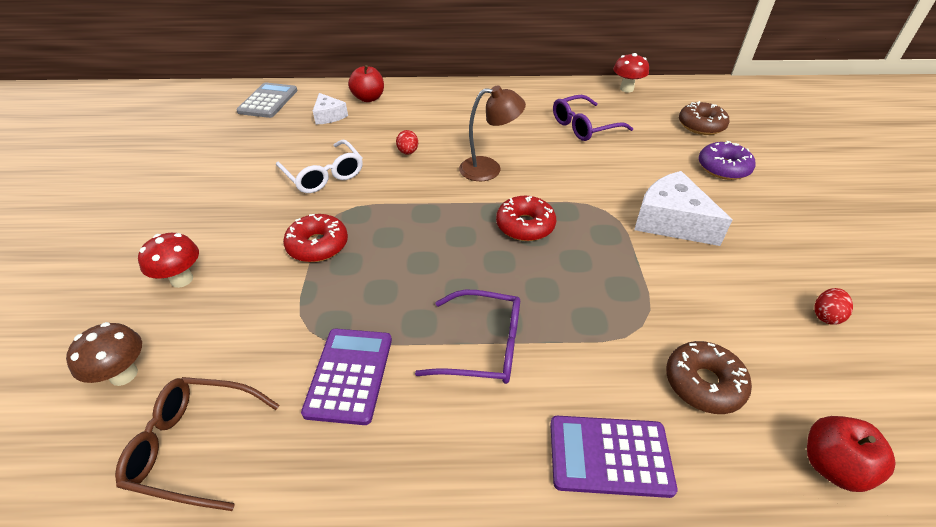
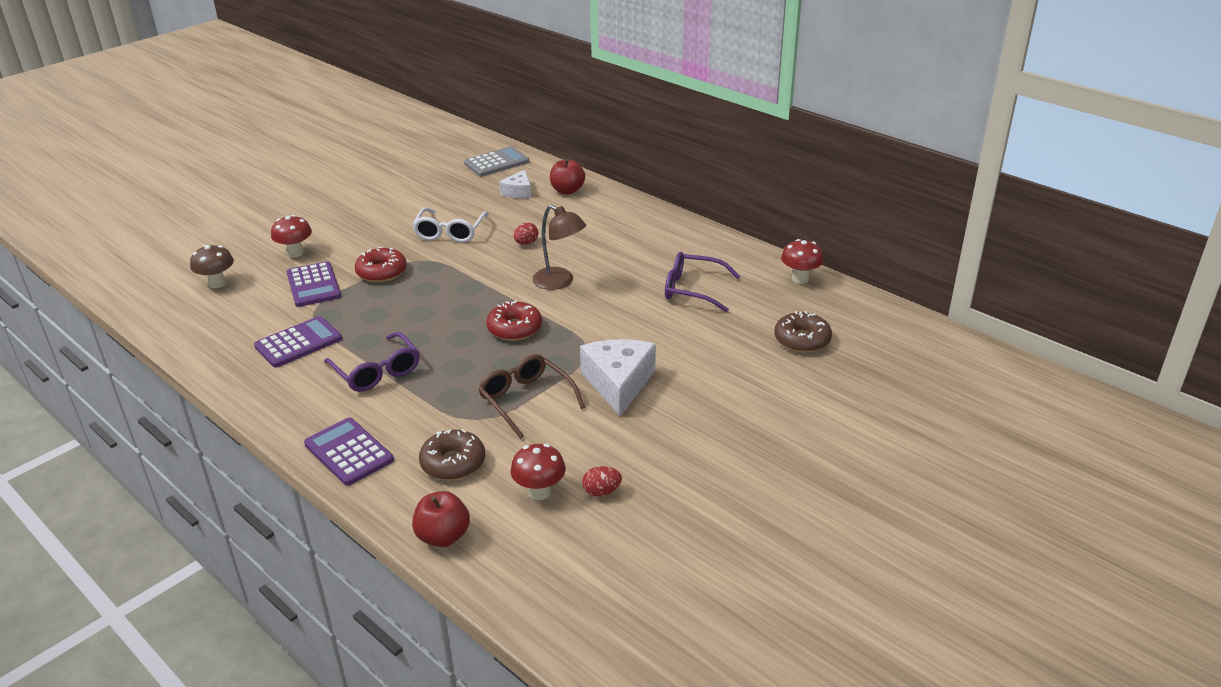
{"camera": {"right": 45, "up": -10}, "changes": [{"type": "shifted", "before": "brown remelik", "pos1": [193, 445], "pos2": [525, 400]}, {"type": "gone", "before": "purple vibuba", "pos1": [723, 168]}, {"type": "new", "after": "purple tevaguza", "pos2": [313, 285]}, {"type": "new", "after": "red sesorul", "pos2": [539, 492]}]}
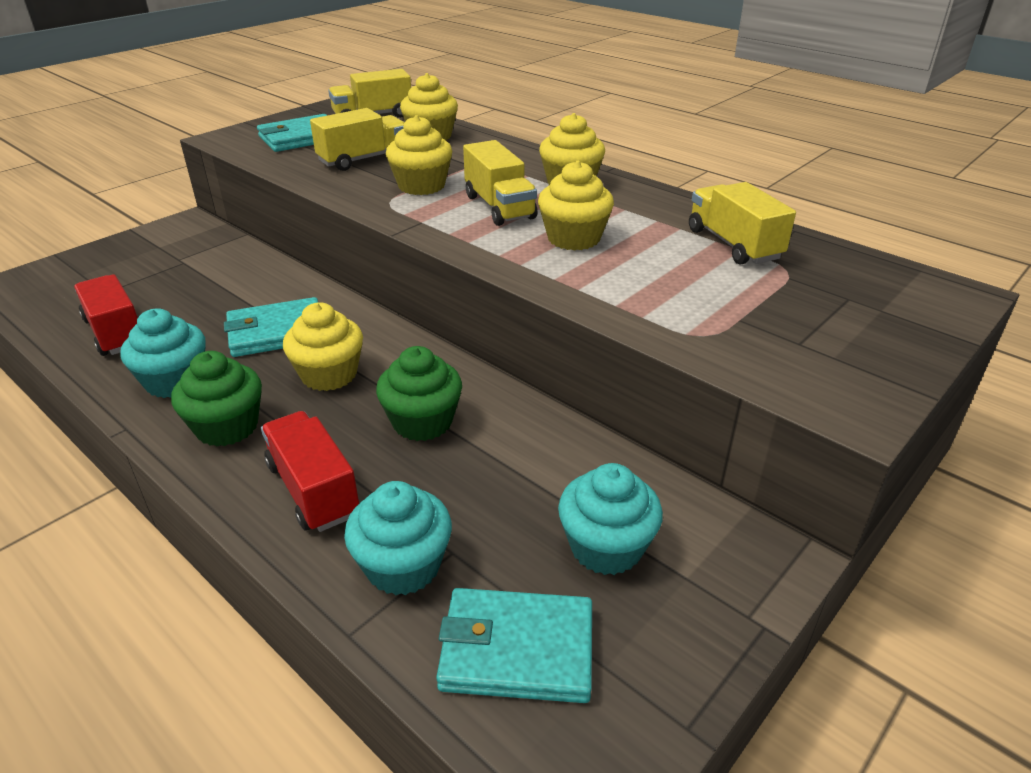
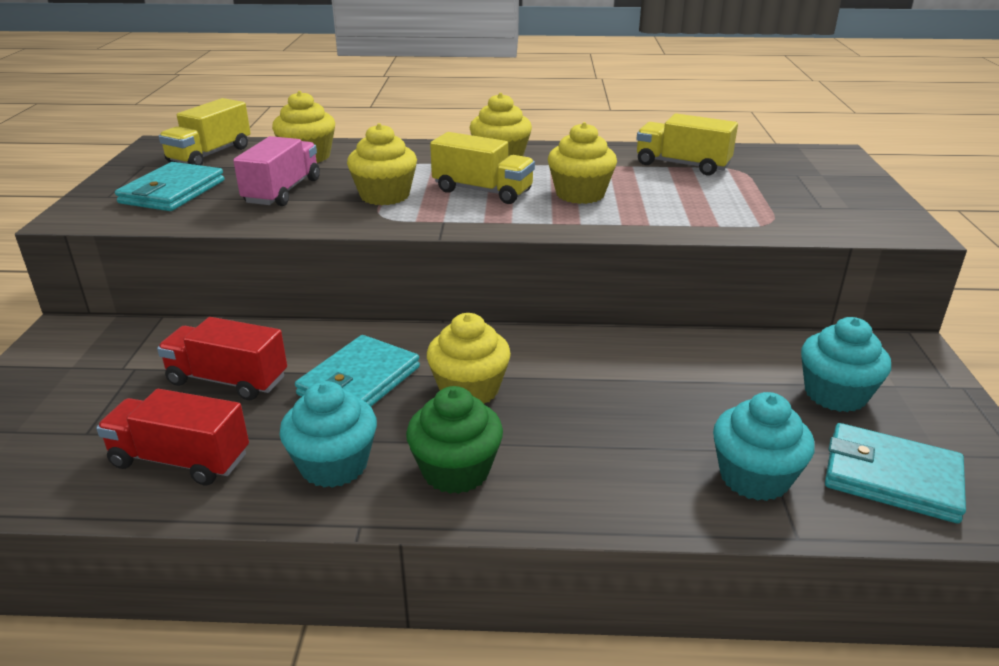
{"camera": {"right": -40, "up": -5}, "changes": [{"type": "shifted", "before": "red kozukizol", "pos1": [313, 490], "pos2": [227, 380]}, {"type": "repainted", "before": "yellow kozukizol", "after": "pink kozukizol", "pos1": [363, 159], "pos2": [282, 191]}, {"type": "gone", "before": "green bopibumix", "pos1": [422, 422]}, {"type": "rotated", "before": "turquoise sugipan", "pos1": [517, 649], "pos2": [891, 477], "turn": 60}]}
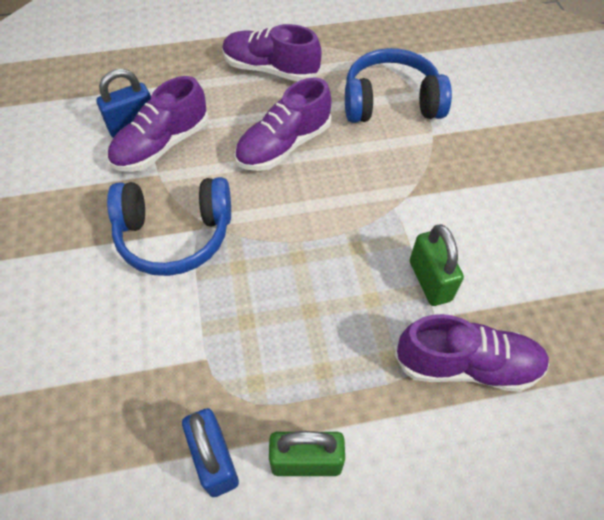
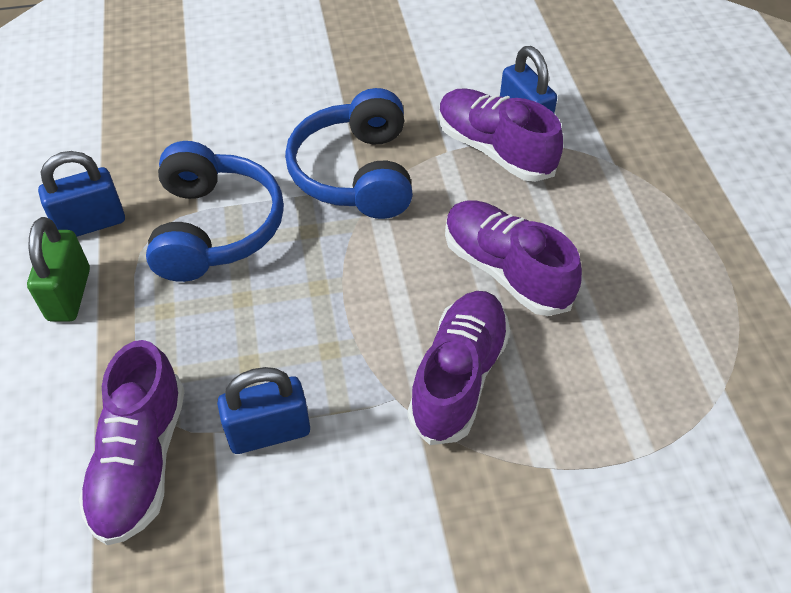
{"camera": {"right": 90, "up": -5}, "changes": [{"type": "shifted", "before": "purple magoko", "pos1": [271, 70], "pos2": [458, 377]}, {"type": "shifted", "before": "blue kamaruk", "pos1": [391, 102], "pos2": [215, 228]}, {"type": "repainted", "before": "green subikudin", "after": "blue subikudin", "pos1": [430, 281], "pos2": [269, 432]}]}
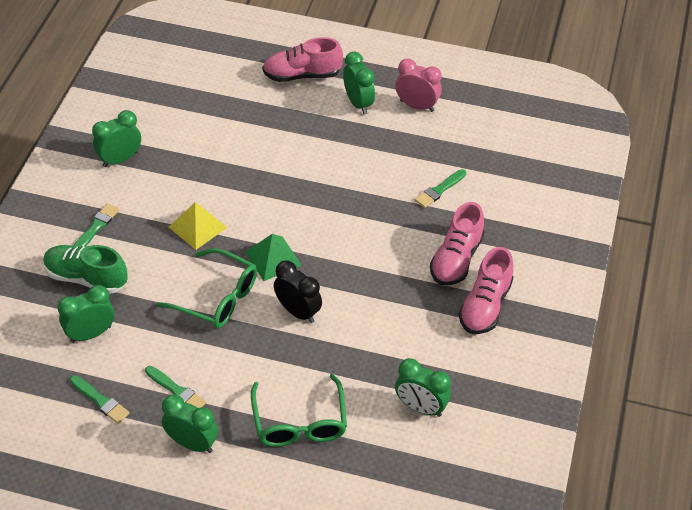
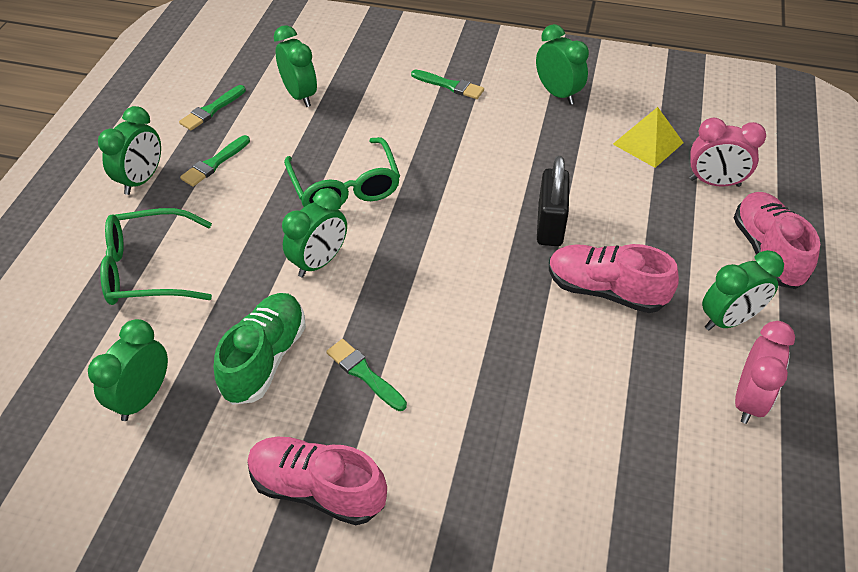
{"camera": {"right": 90, "up": 0}, "changes": [{"type": "shifted", "before": "green magoko", "pos1": [86, 278], "pos2": [265, 358]}, {"type": "rotated", "before": "green remelik", "pos1": [217, 298], "pos2": [345, 187], "turn": -45}, {"type": "shifted", "before": "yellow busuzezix", "pos1": [197, 227], "pos2": [648, 143]}, {"type": "gone", "before": "green busuzezix", "pos1": [273, 258]}, {"type": "repainted", "before": "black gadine", "after": "green gadine", "pos1": [298, 311], "pos2": [319, 262]}, {"type": "shifted", "before": "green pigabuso", "pos1": [439, 190], "pos2": [364, 373]}, {"type": "shifted", "before": "pink magoko", "pos1": [456, 259], "pos2": [605, 290]}, {"type": "new", "after": "black subikudin", "pos2": [550, 225]}, {"type": "new", "after": "pink gadine", "pos2": [714, 183]}]}
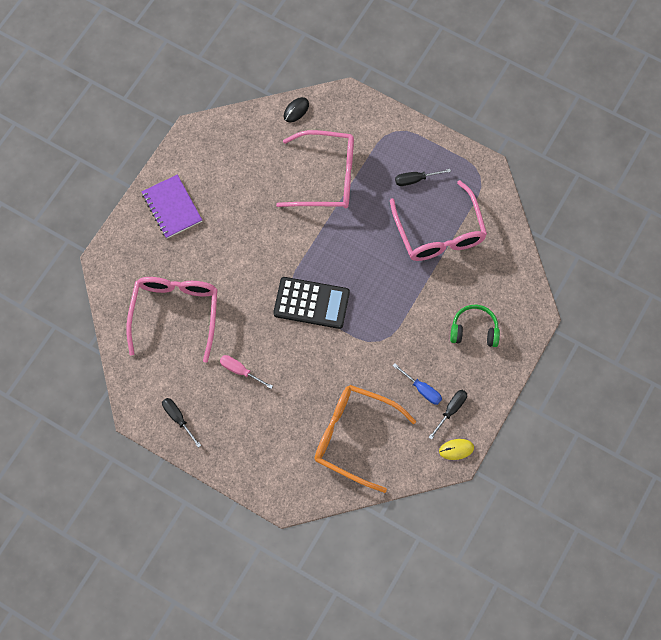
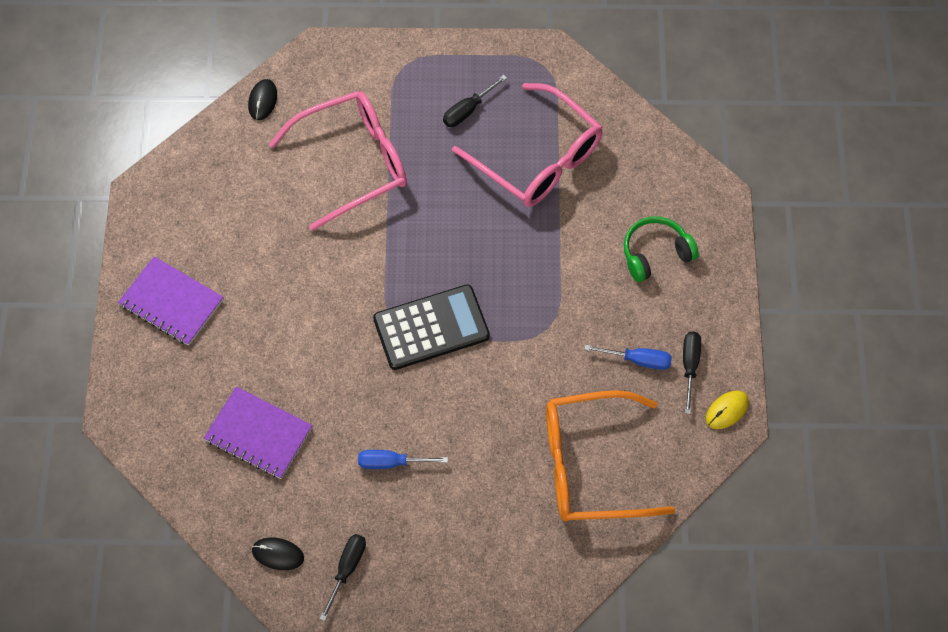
{"camera": {"right": -30, "up": -5}, "changes": [{"type": "swapped", "before": "pink remelik", "after": "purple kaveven", "pos1": [175, 312], "pos2": [258, 434]}, {"type": "rotated", "before": "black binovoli", "pos1": [178, 418], "pos2": [347, 569], "turn": 90}, {"type": "repainted", "before": "pink binovoli", "after": "blue binovoli", "pos1": [240, 371], "pos2": [391, 462]}, {"type": "new", "after": "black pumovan", "pos2": [278, 554]}]}
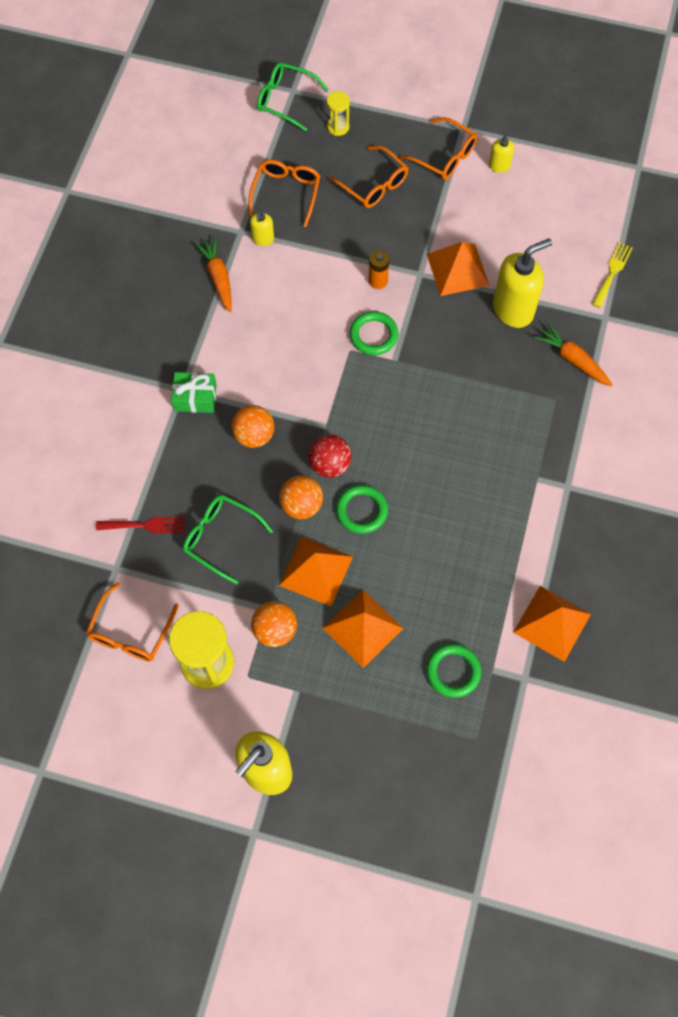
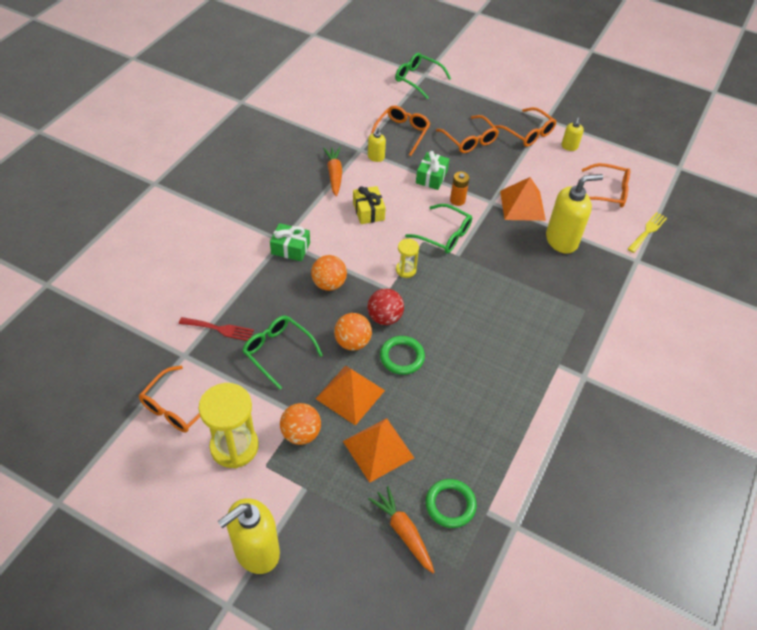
{"camera": {"right": 10, "up": -15}, "changes": [{"type": "shifted", "before": "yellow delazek", "pos1": [338, 127], "pos2": [406, 270]}, {"type": "swapped", "before": "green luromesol", "after": "green remelik", "pos1": [373, 335], "pos2": [444, 235]}, {"type": "gone", "before": "orange busuzezix", "pos1": [552, 623]}, {"type": "shifted", "before": "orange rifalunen", "pos1": [572, 359], "pos2": [403, 532]}, {"type": "new", "after": "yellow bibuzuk", "pos2": [368, 211]}, {"type": "new", "after": "green bibuzuk", "pos2": [431, 177]}, {"type": "new", "after": "orange remelik", "pos2": [608, 192]}]}
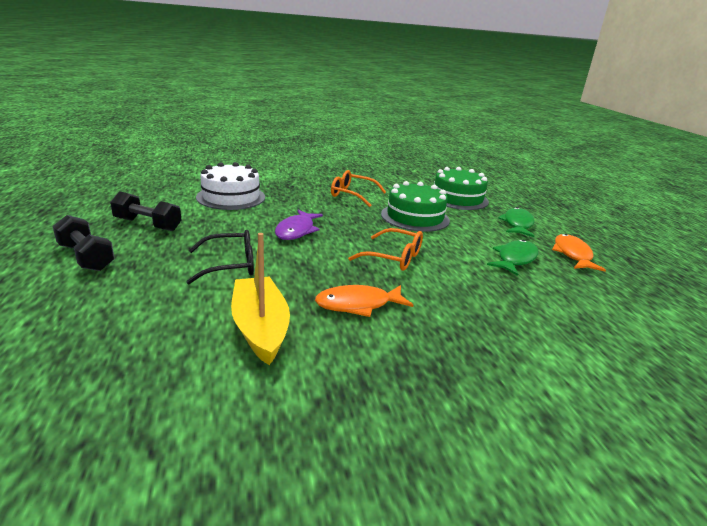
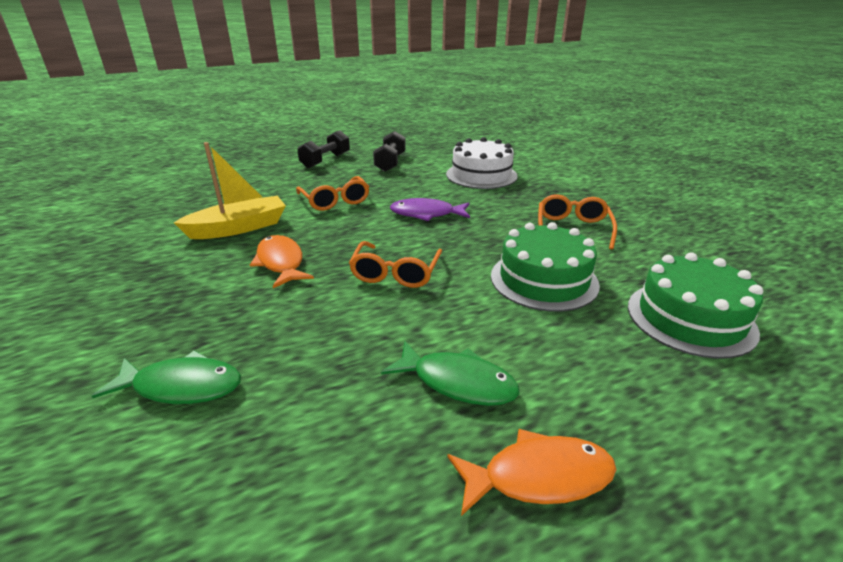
{"camera": {"right": 80, "up": 5}, "changes": [{"type": "repainted", "before": "black remelik", "after": "orange remelik", "pos1": [230, 265], "pos2": [335, 201]}, {"type": "shifted", "before": "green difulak", "pos1": [517, 224], "pos2": [182, 386]}]}
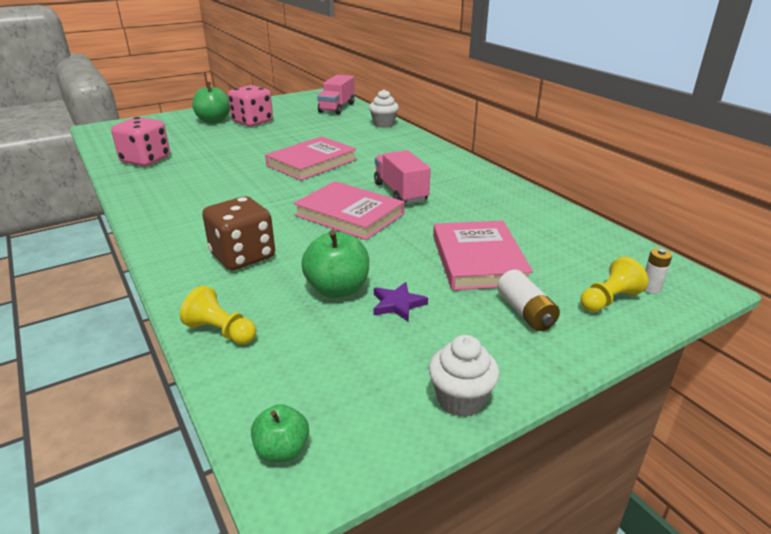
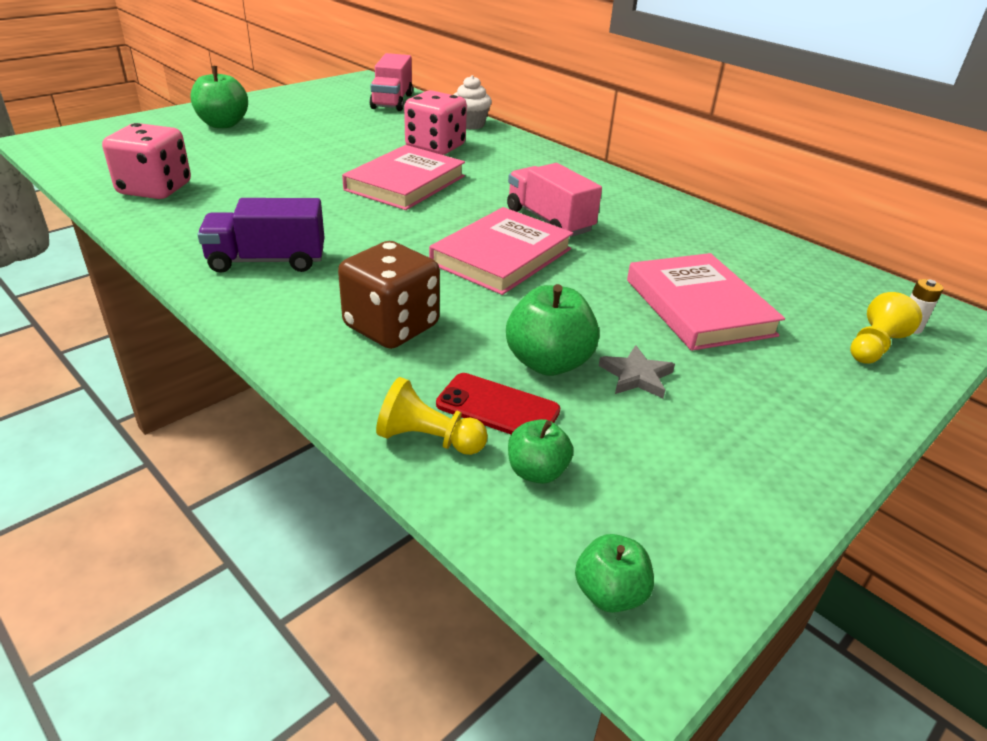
{"camera": {"right": -15, "up": 5}, "changes": [{"type": "shifted", "before": "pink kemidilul", "pos1": [252, 122], "pos2": [435, 147]}, {"type": "rotated", "before": "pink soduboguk", "pos1": [349, 214], "pos2": [501, 256], "turn": -75}, {"type": "repainted", "before": "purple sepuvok", "after": "grey sepuvok", "pos1": [398, 304], "pos2": [636, 376]}, {"type": "gone", "before": "white bopibumix", "pos1": [460, 400]}, {"type": "gone", "before": "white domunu", "pos1": [525, 312]}, {"type": "new", "after": "purple kozukizol", "pos2": [267, 261]}, {"type": "new", "after": "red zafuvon", "pos2": [497, 408]}, {"type": "new", "after": "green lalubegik", "pos2": [537, 471]}]}
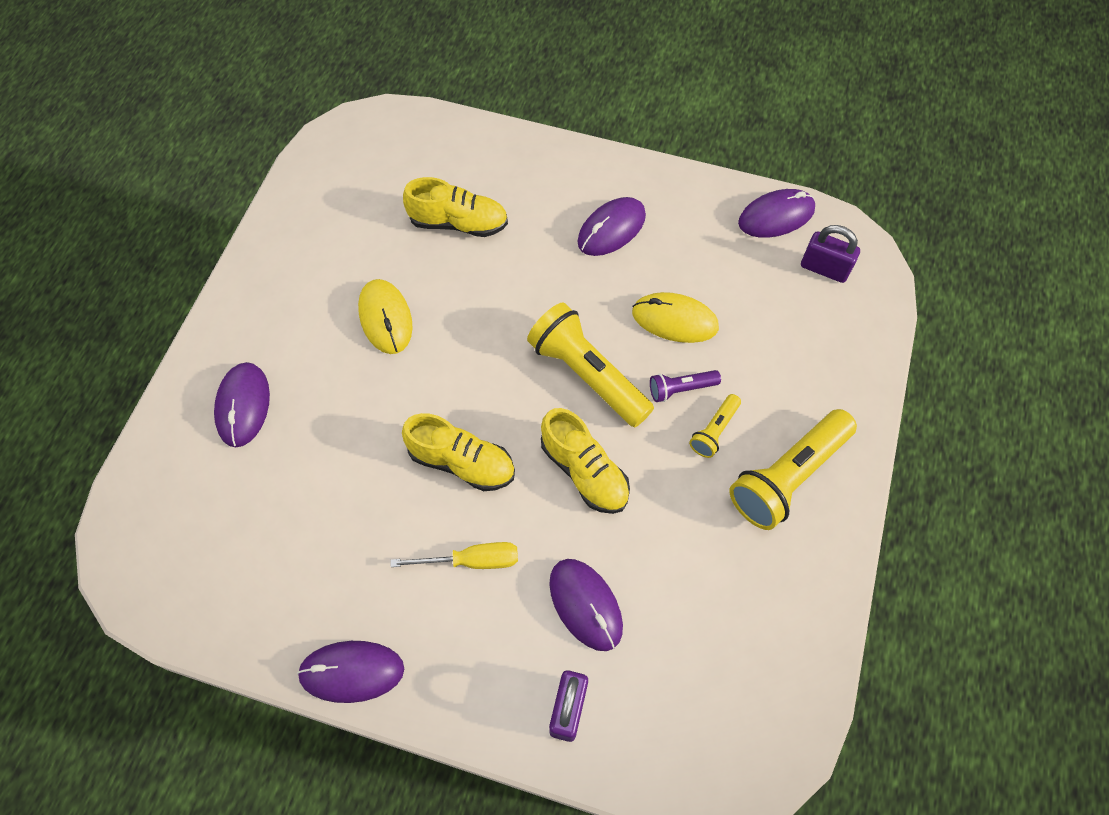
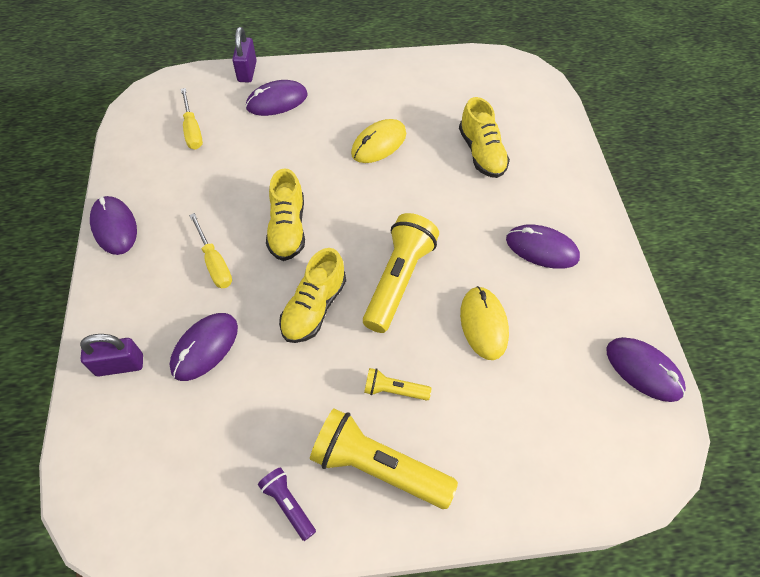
{"camera": {"right": 65, "up": -5}, "changes": [{"type": "shifted", "before": "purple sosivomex", "pos1": [681, 389], "pos2": [288, 504]}, {"type": "shifted", "before": "purple subikudin", "pos1": [824, 268], "pos2": [247, 71]}, {"type": "new", "after": "yellow binovoli", "pos2": [192, 130]}]}
